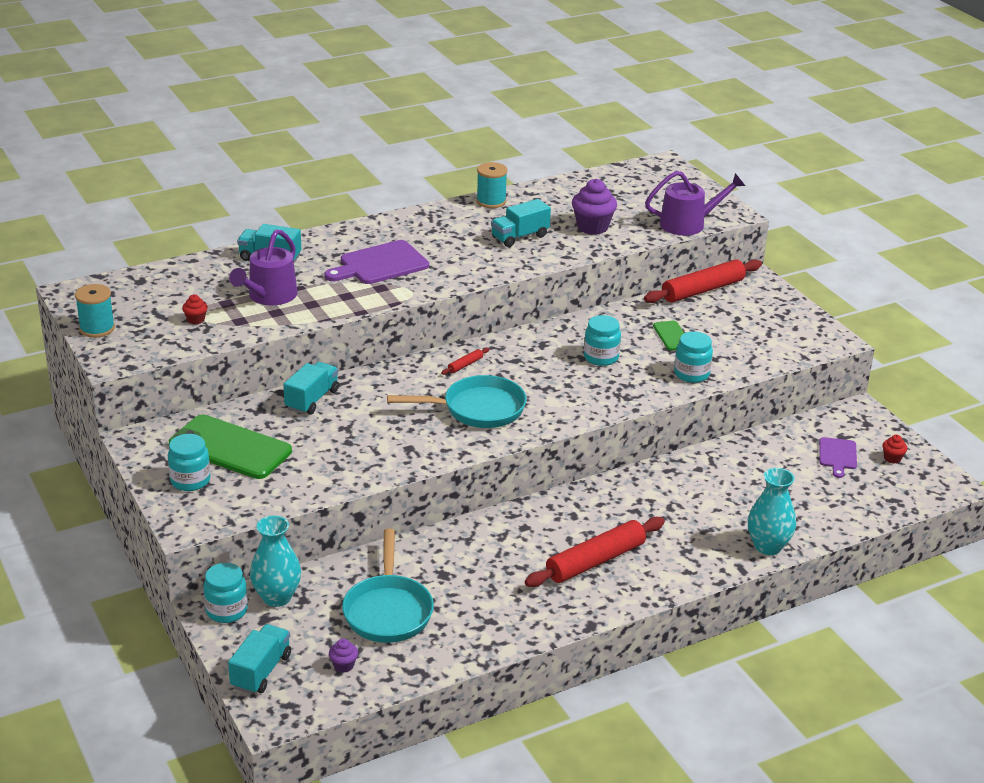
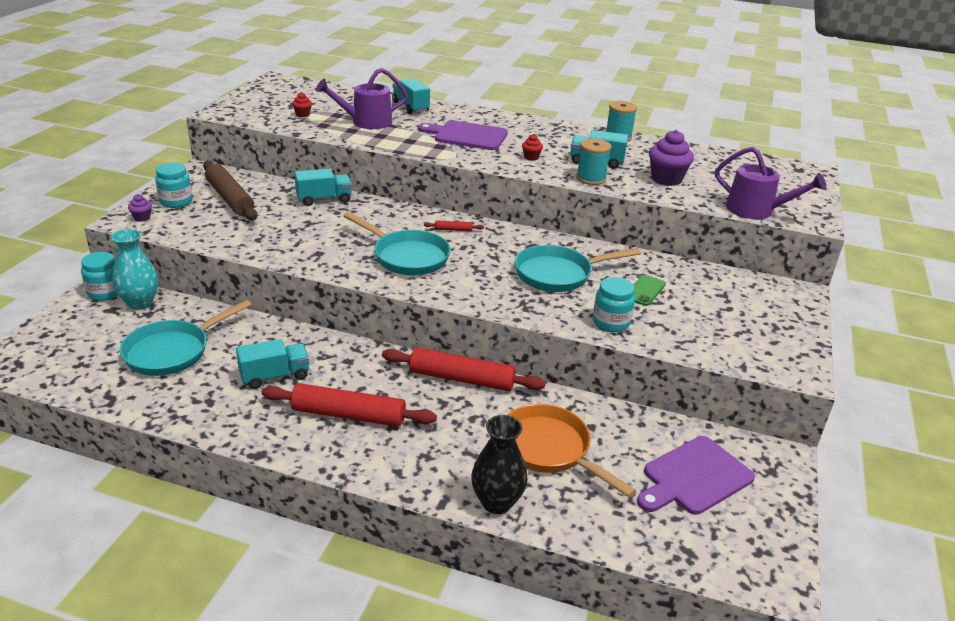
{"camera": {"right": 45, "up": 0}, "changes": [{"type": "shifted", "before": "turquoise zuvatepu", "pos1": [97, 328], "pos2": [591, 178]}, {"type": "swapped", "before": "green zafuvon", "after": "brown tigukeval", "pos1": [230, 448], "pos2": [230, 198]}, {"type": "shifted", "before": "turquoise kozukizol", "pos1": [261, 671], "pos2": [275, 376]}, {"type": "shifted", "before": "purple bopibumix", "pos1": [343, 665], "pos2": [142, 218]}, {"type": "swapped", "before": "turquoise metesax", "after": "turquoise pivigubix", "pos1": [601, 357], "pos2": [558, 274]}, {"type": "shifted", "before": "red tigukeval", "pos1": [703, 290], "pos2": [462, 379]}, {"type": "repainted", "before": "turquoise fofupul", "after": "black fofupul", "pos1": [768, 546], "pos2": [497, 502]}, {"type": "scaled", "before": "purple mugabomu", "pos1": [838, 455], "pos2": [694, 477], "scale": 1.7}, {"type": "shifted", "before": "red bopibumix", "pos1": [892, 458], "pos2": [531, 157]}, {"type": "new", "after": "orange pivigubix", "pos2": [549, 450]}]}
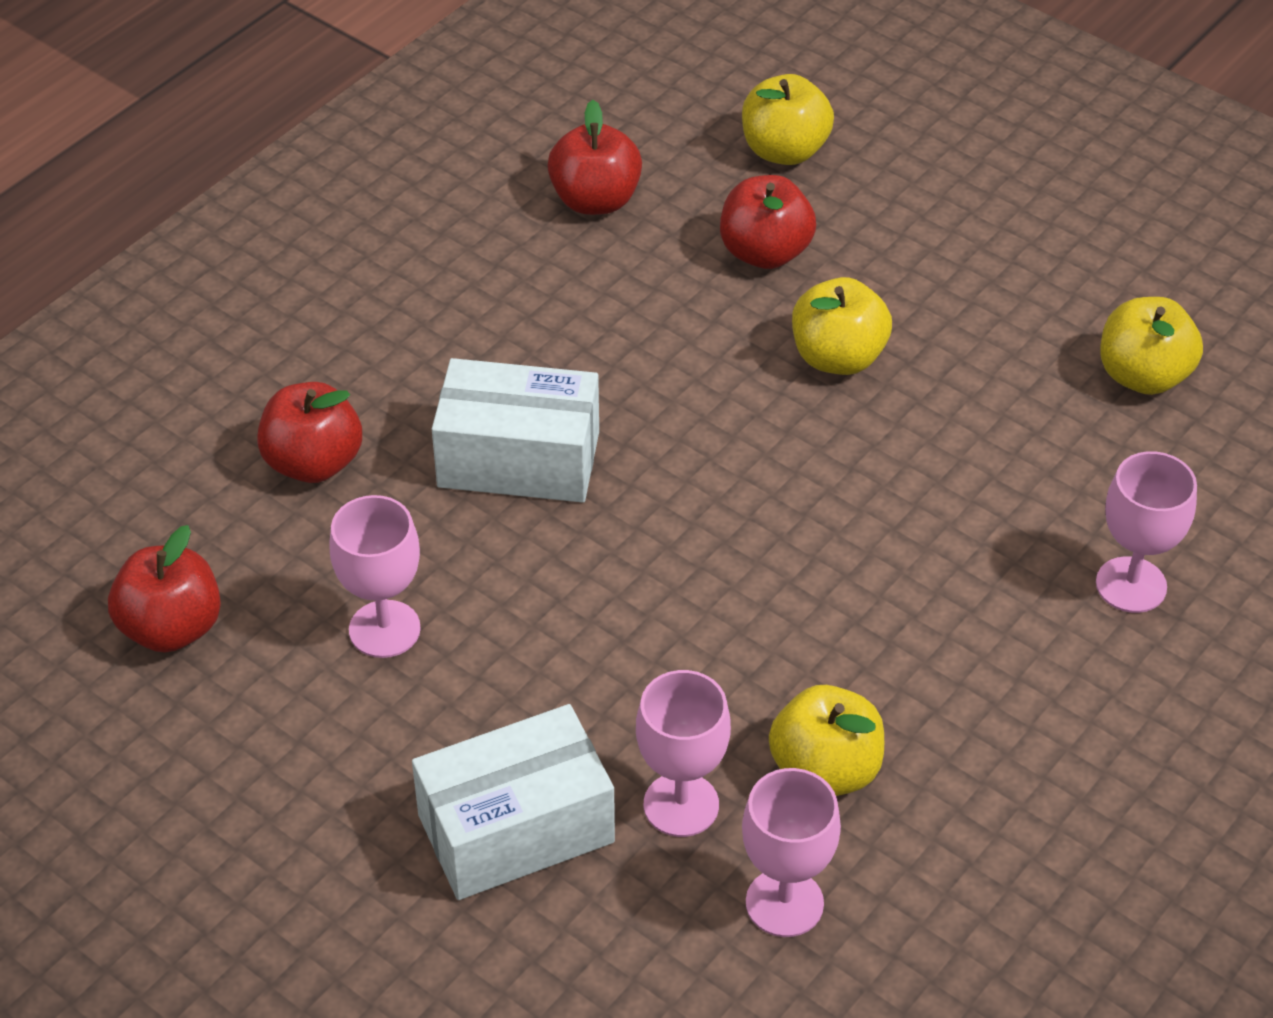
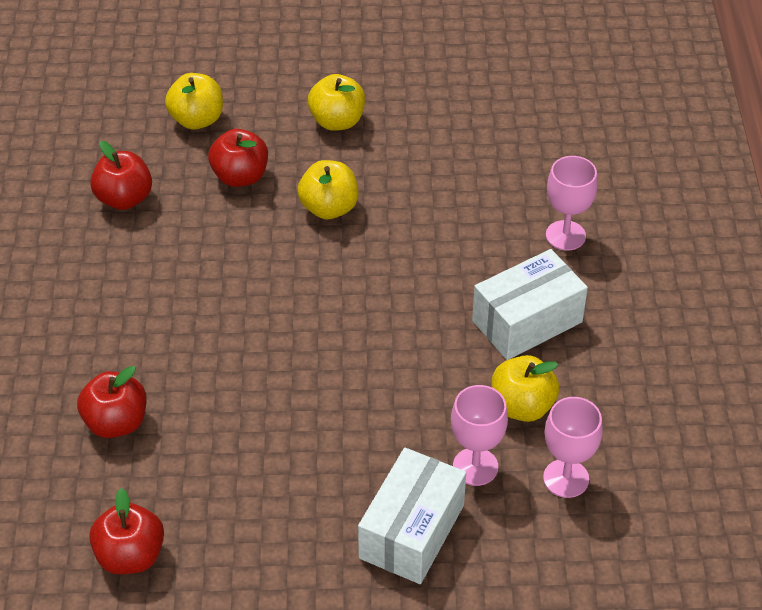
{"camera": {"right": -40, "up": 0}, "changes": [{"type": "gone", "before": "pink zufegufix", "pos1": [384, 629]}, {"type": "shifted", "before": "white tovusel", "pos1": [518, 459], "pos2": [527, 321]}, {"type": "shifted", "before": "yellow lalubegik", "pos1": [1143, 376], "pos2": [337, 121]}]}
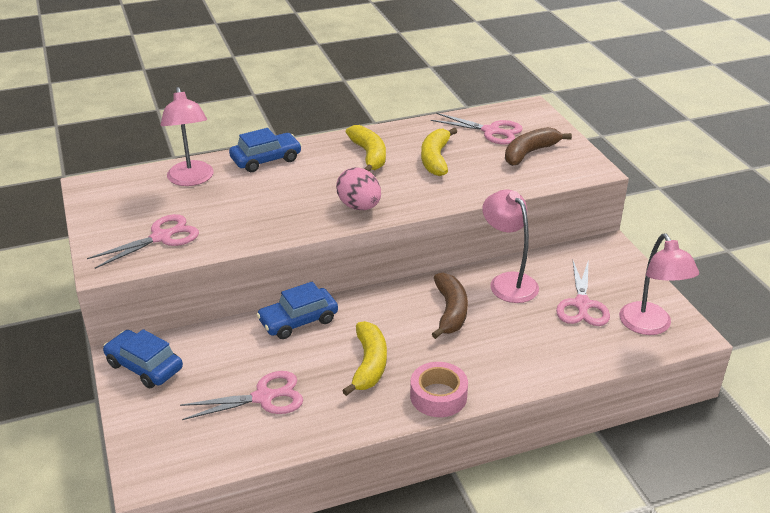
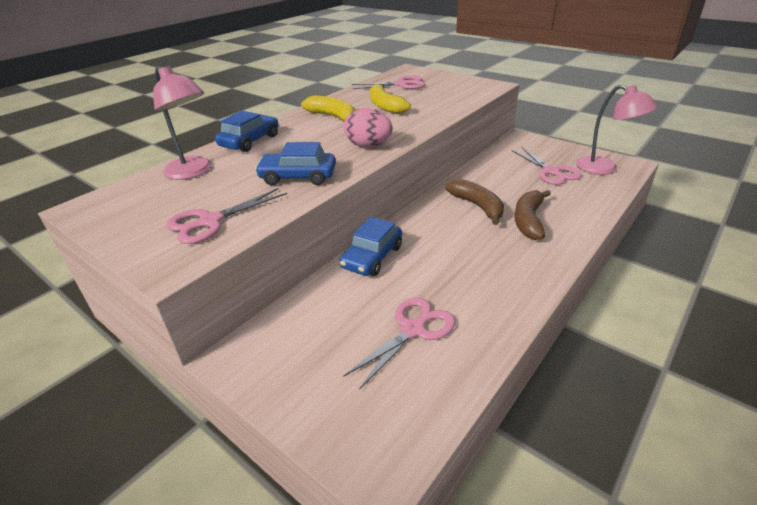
{"camera": {"right": -30, "up": 0}, "changes": [{"type": "rotated", "before": "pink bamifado", "pos1": [161, 237], "pos2": [210, 221], "turn": -150}, {"type": "shifted", "before": "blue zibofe", "pos1": [144, 366], "pos2": [298, 177]}, {"type": "gone", "before": "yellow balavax", "pos1": [369, 364]}, {"type": "gone", "before": "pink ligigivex", "pos1": [438, 396]}, {"type": "gone", "before": "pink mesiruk", "pos1": [508, 282]}, {"type": "shifted", "before": "brown balavax", "pos1": [529, 153], "pos2": [528, 221]}]}
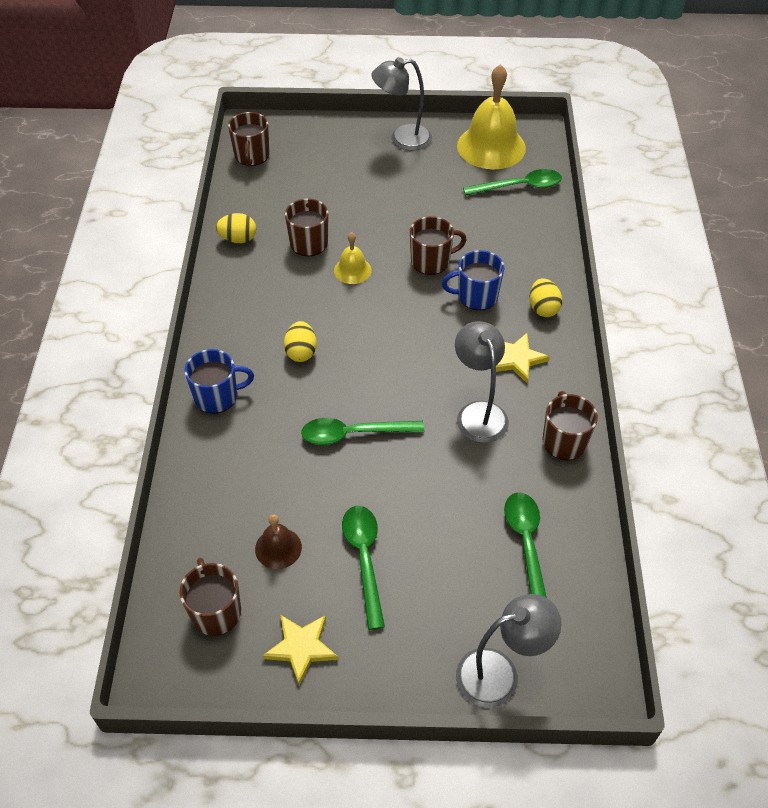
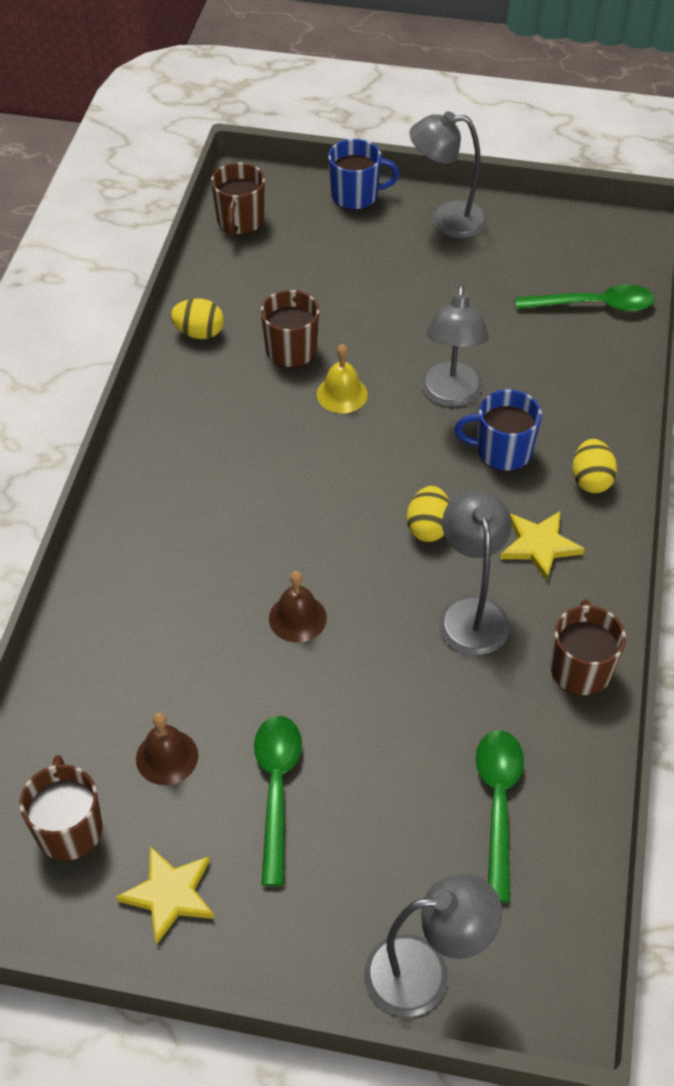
{"camera": {"right": 10, "up": 0}, "changes": [{"type": "shifted", "before": "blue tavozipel", "pos1": [217, 396], "pos2": [356, 196]}, {"type": "shifted", "before": "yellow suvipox", "pos1": [301, 352], "pos2": [428, 527]}, {"type": "swapped", "before": "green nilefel", "after": "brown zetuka", "pos1": [354, 434], "pos2": [297, 618]}, {"type": "swapped", "before": "brown tavozipel", "after": "grey mesiruk", "pos1": [431, 261], "pos2": [451, 395]}, {"type": "gone", "before": "yellow zetuka", "pos1": [491, 147]}]}
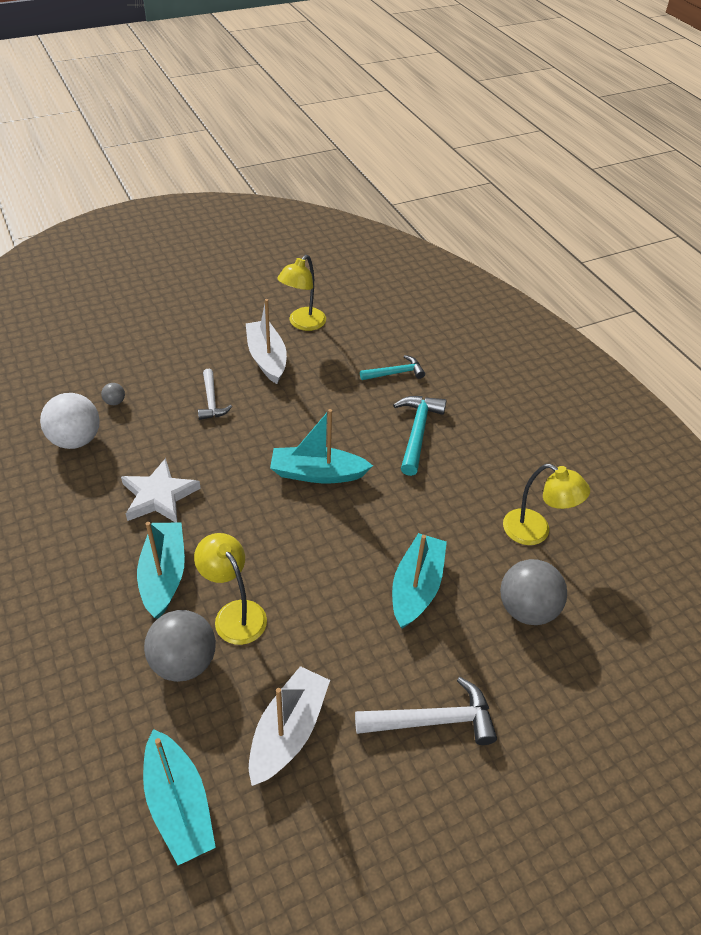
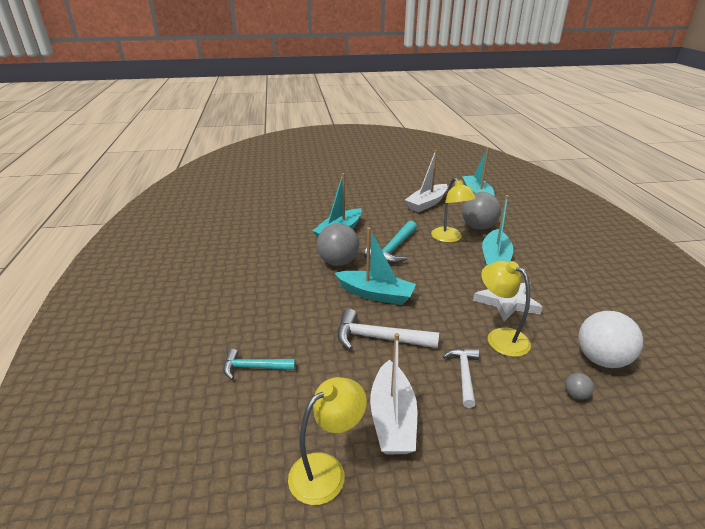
{"camera": {"right": -160, "up": -15}, "changes": [{"type": "shifted", "before": "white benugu", "pos1": [433, 720], "pos2": [379, 338]}, {"type": "shifted", "before": "turquoise benugu", "pos1": [417, 432], "pos2": [393, 249]}, {"type": "shifted", "before": "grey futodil", "pos1": [527, 609], "pos2": [338, 262]}, {"type": "shifted", "before": "yellow mesiruk", "pos1": [535, 532], "pos2": [500, 337]}]}
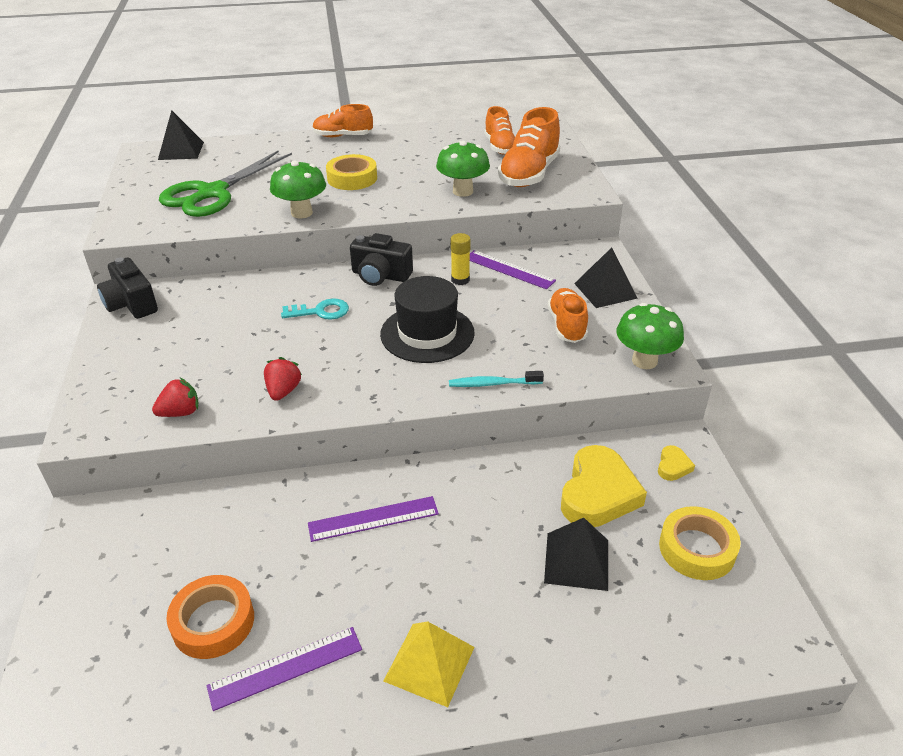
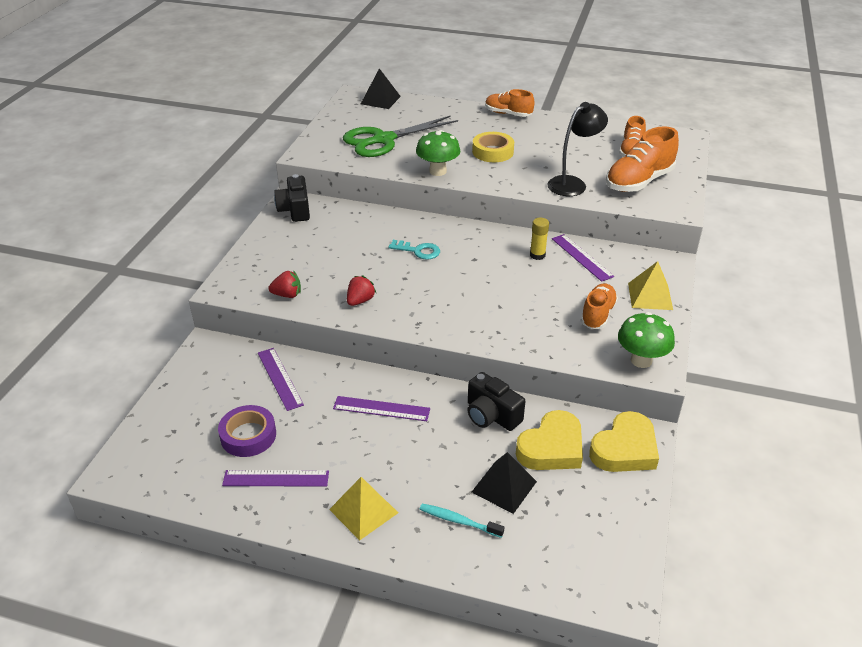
{"camera": {"right": 25, "up": 0}, "changes": [{"type": "repainted", "before": "orange ligigivex", "after": "purple ligigivex", "pos1": [213, 622], "pos2": [248, 435]}, {"type": "shifted", "before": "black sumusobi", "pos1": [380, 276], "pos2": [491, 415]}, {"type": "gone", "before": "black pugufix", "pos1": [427, 333]}, {"type": "swapped", "before": "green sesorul", "after": "black mesiruk", "pos1": [462, 191], "pos2": [572, 183]}, {"type": "shifted", "before": "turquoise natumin", "pos1": [493, 384], "pos2": [459, 521]}, {"type": "repainted", "before": "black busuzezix", "after": "yellow busuzezix", "pos1": [605, 290], "pos2": [650, 296]}, {"type": "scaled", "before": "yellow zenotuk", "pos1": [673, 466], "pos2": [625, 449], "scale": 2.22}, {"type": "gone", "before": "yellow ligigivex", "pos1": [697, 549]}, {"type": "new", "after": "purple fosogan", "pos2": [280, 378]}]}
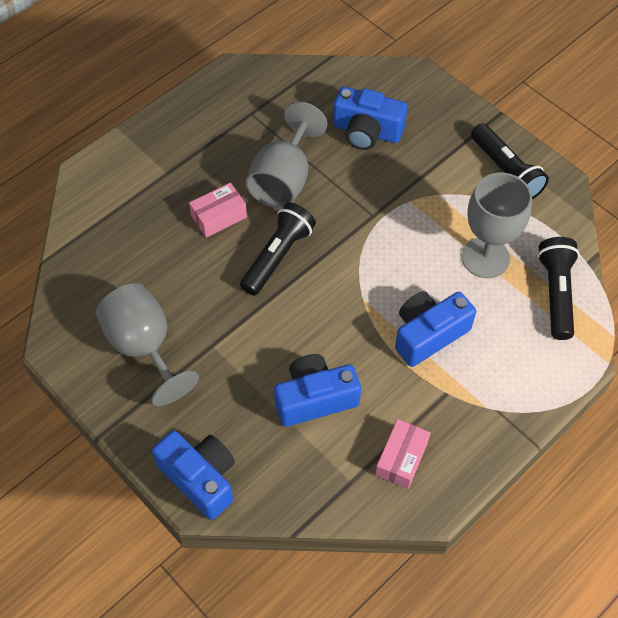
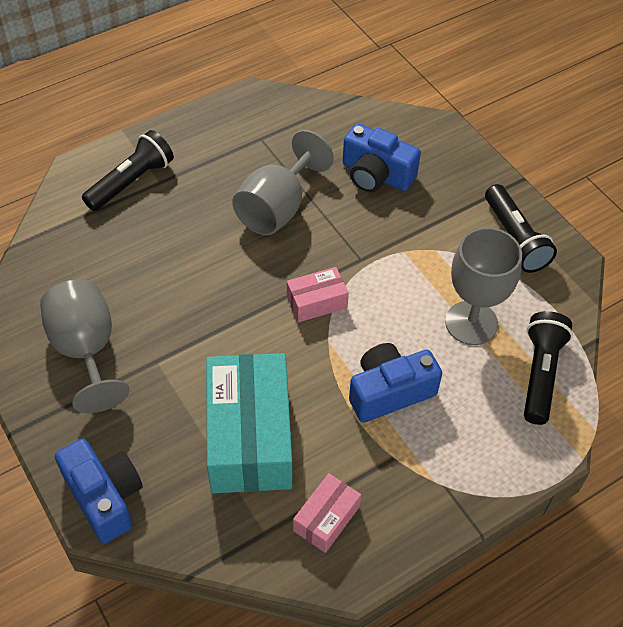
{"camera": {"right": 10, "up": -5}, "changes": [{"type": "shifted", "before": "pink tovusel", "pos1": [219, 216], "pos2": [317, 302]}, {"type": "shifted", "before": "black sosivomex", "pos1": [278, 256], "pos2": [132, 182]}, {"type": "swapped", "before": "blue sumusobi", "after": "turquoise tovusel", "pos1": [315, 398], "pos2": [249, 436]}]}
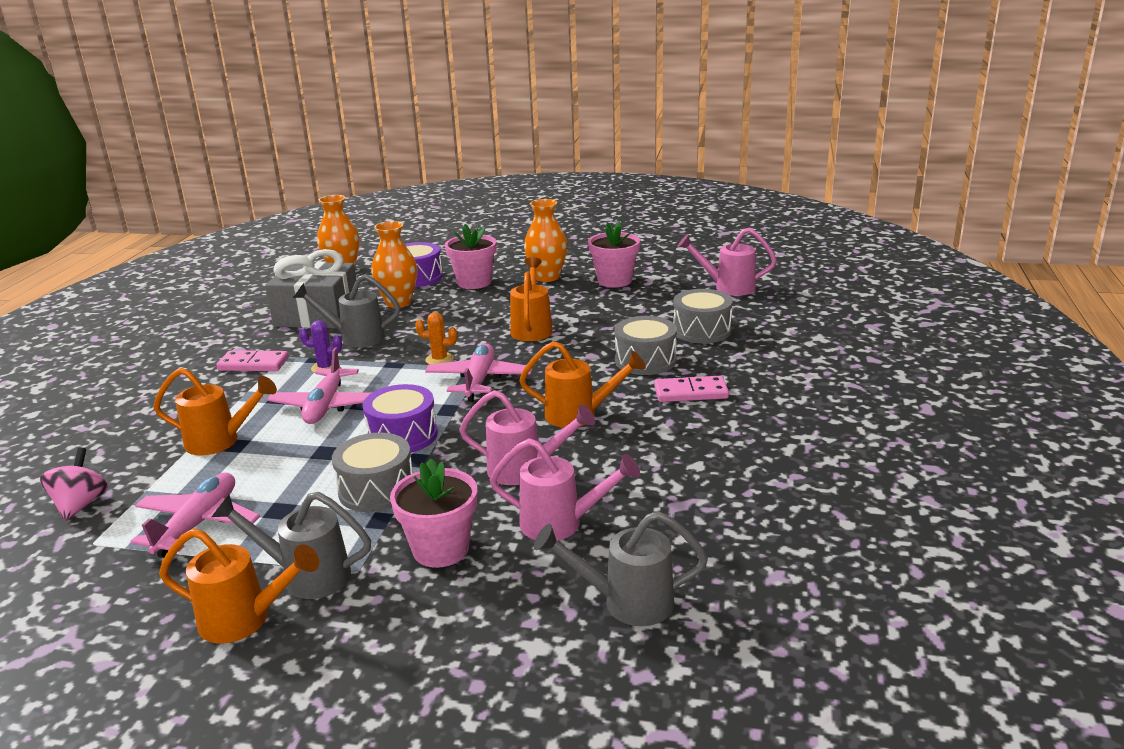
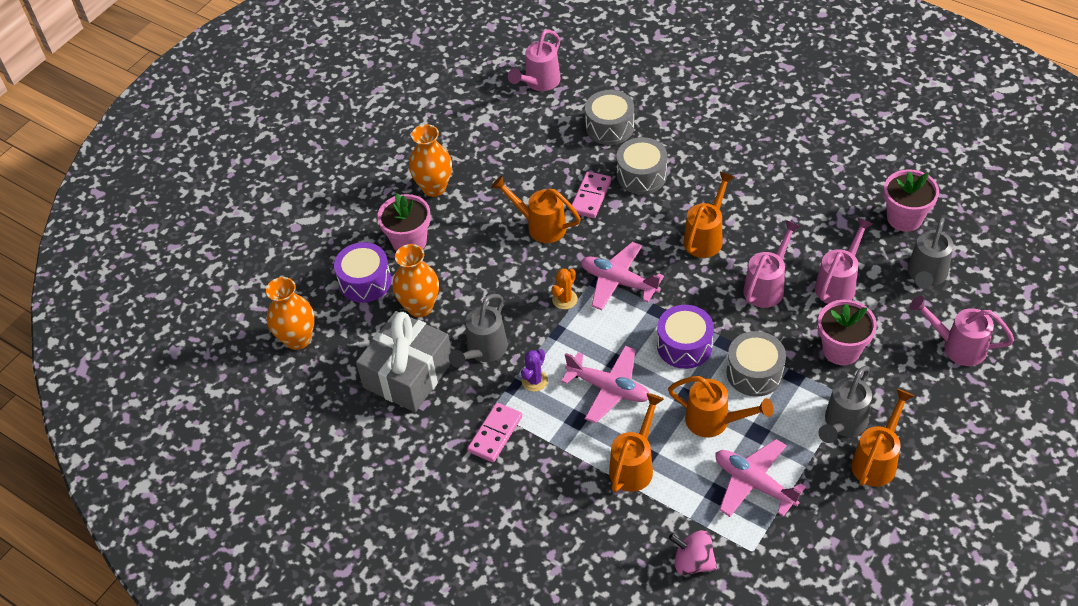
{"camera": {"right": -65, "up": 25}, "changes": [{"type": "shifted", "before": "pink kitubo", "pos1": [614, 281], "pos2": [904, 218]}, {"type": "shifted", "before": "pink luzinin", "pos1": [690, 392], "pos2": [590, 196]}, {"type": "new", "after": "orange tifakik", "pos2": [715, 422]}, {"type": "new", "after": "pink tifakik", "pos2": [956, 346]}]}
